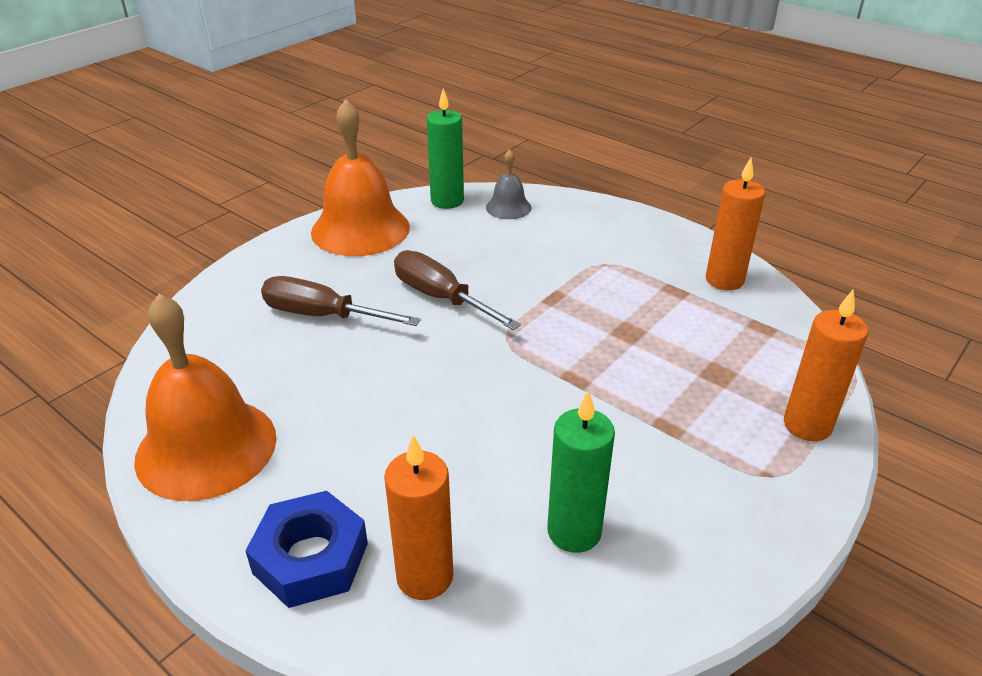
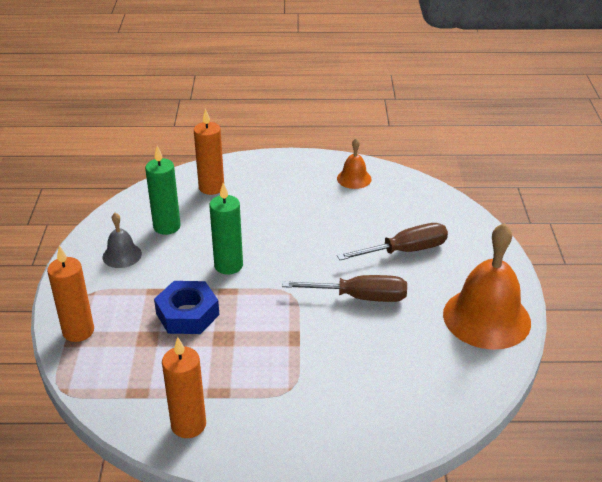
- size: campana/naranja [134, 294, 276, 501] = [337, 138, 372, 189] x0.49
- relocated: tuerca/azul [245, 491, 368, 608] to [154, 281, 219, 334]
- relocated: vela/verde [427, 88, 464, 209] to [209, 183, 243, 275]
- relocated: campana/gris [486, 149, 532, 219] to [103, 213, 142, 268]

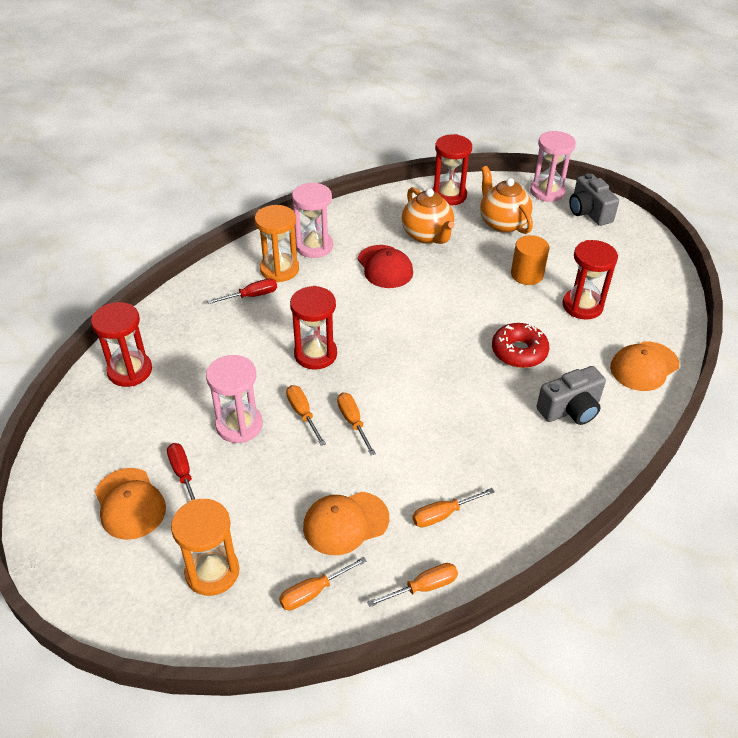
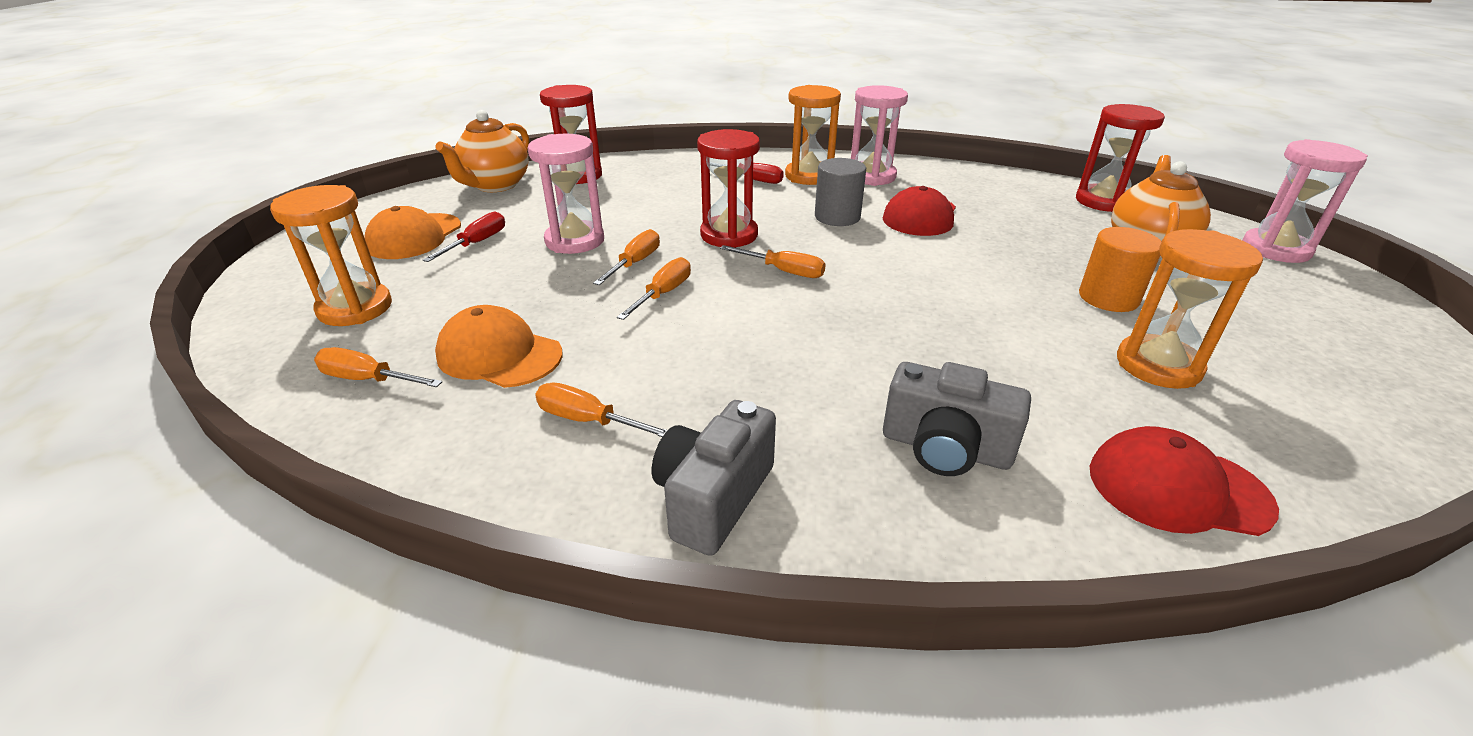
- relocated: destornillador/naranja [367, 563, 458, 607] to [720, 245, 826, 278]
- relocated: tetera/naranja [402, 187, 454, 244] to [436, 110, 529, 192]
- missing: rosquilla/rojo [492, 323, 549, 368]
- colour: reloj de arena/rojo [562, 240, 618, 320] to reloj de arena/naranja [1117, 229, 1263, 389]
- relocated: cámara/gris [569, 173, 619, 226] to [652, 400, 776, 556]
- colour: gorra/naranja [610, 341, 679, 391] to gorra/rojo [1090, 426, 1279, 536]
- appeared: cilindro/gris [815, 158, 866, 226]

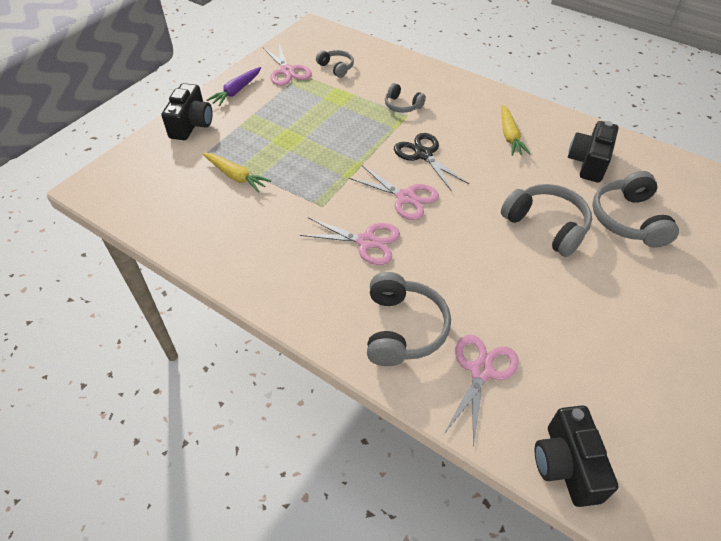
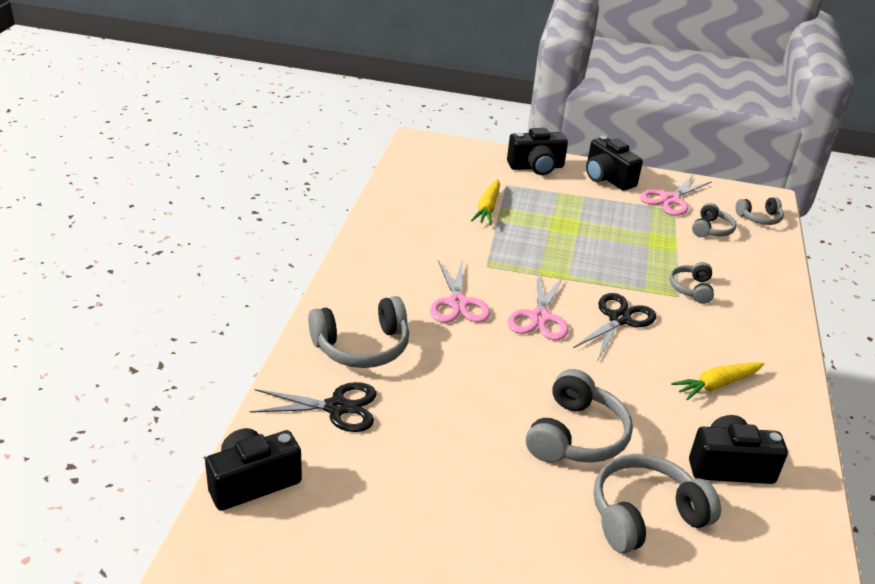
- exchanged: zanahoria/morado [207, 67, 261, 106] to cámara/negro [586, 136, 643, 191]
- colour: tijeras/rosa [444, 335, 519, 447] to tijeras/negro [249, 382, 376, 432]
- appeared: auriculares/gris [736, 197, 784, 225]

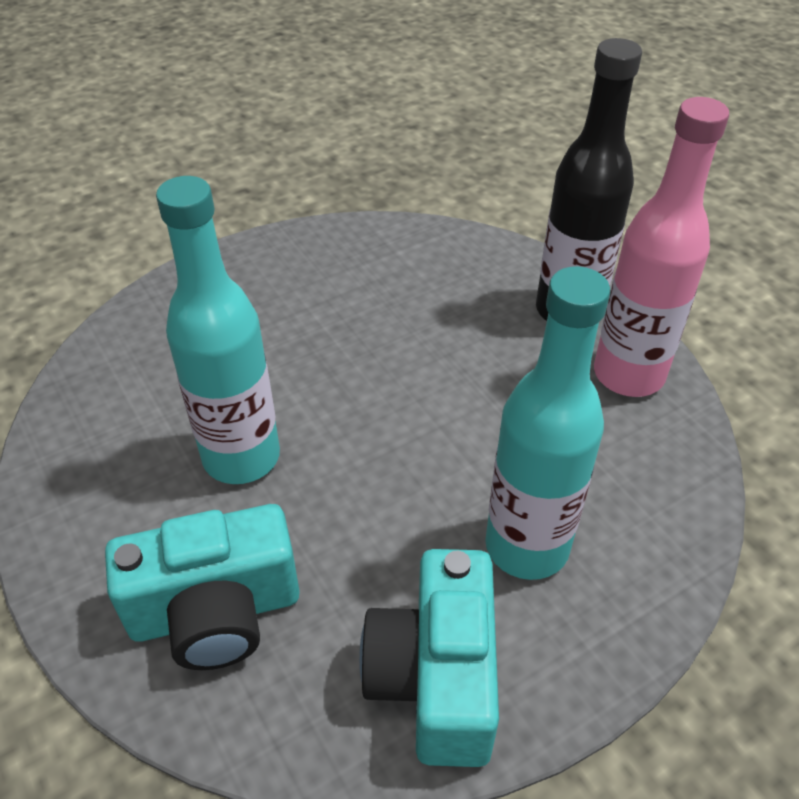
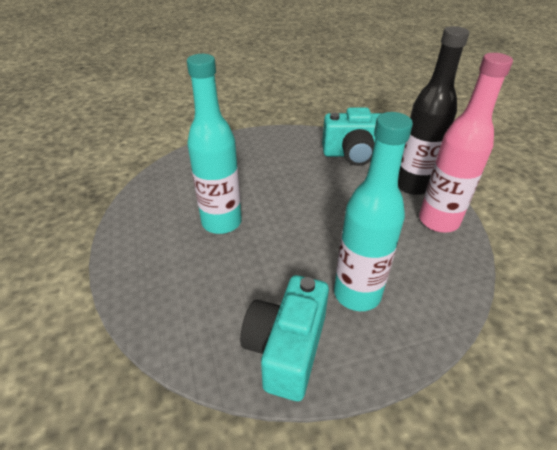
- relocated: cámara/turquesa [105, 504, 300, 670] to [322, 107, 382, 166]

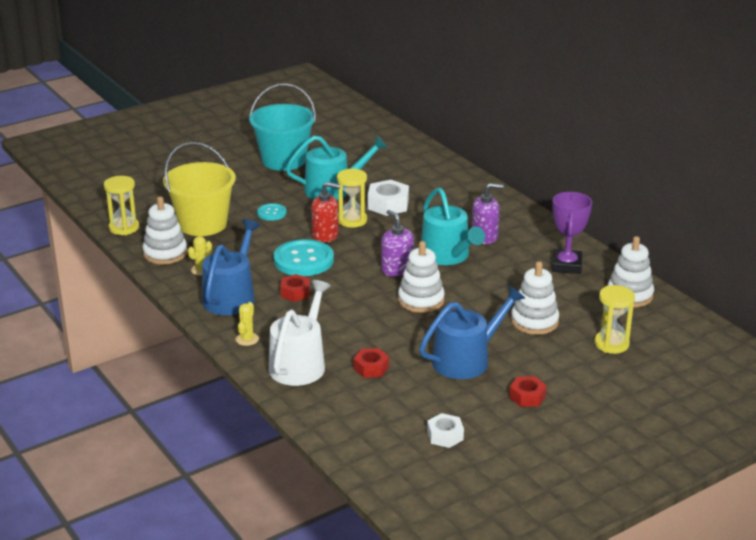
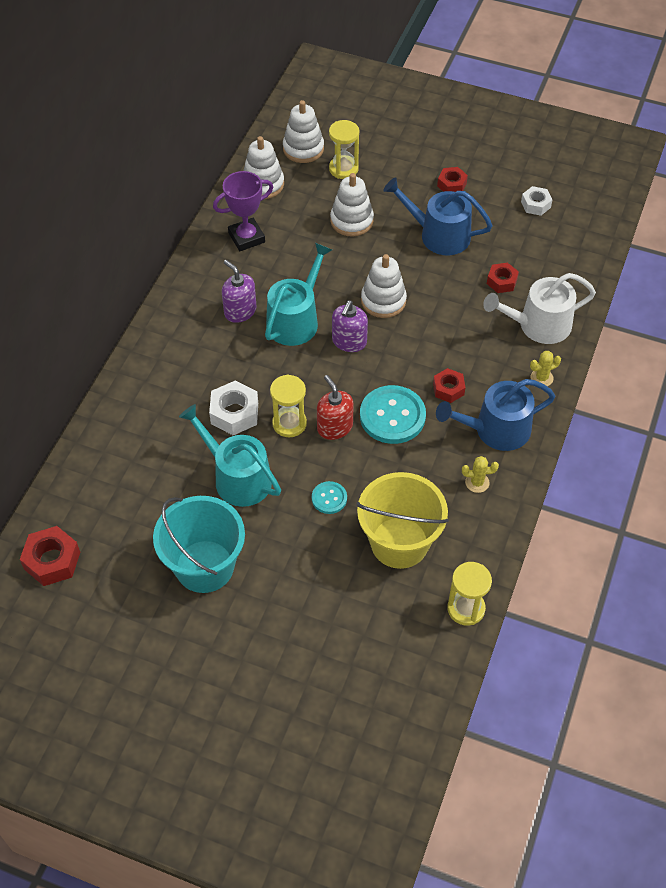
- relocated: juguete apilable/blanco [143, 196, 187, 265] to [283, 100, 324, 163]
- appeared: tuerca/rojo [20, 526, 80, 586]

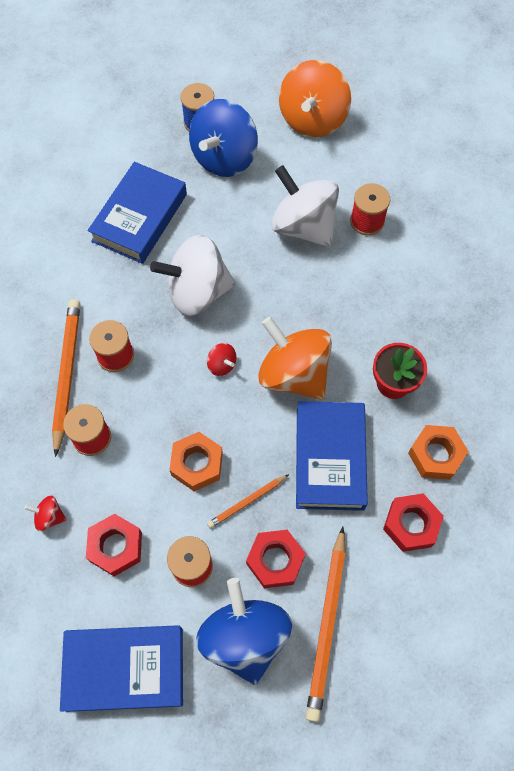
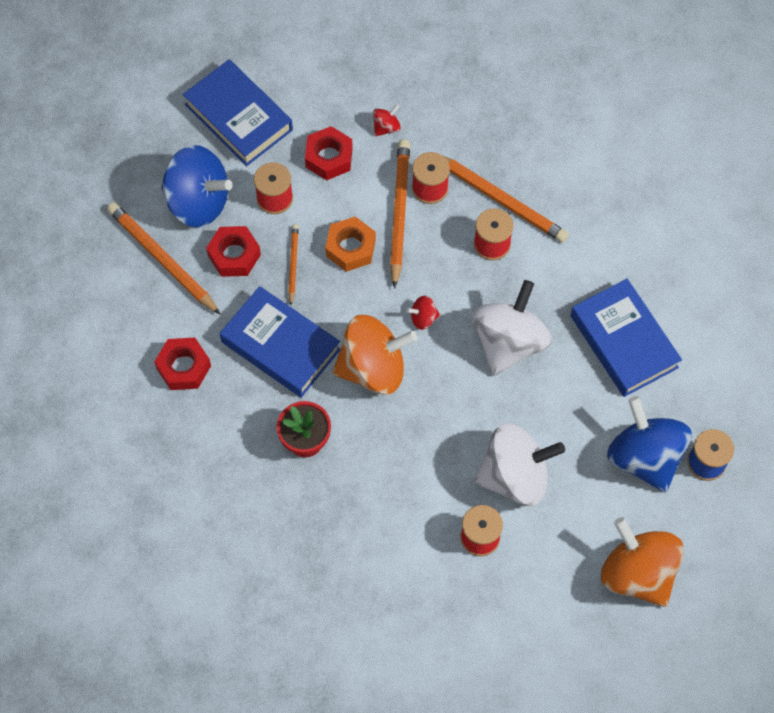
- spun: libro/azul [60, 625, 183, 712] = [183, 59, 293, 166] 75 degrees counterclockwise
- missing: tuerca/naranja [408, 425, 469, 480]
- appeared: lápiz/naranja [390, 139, 410, 289]

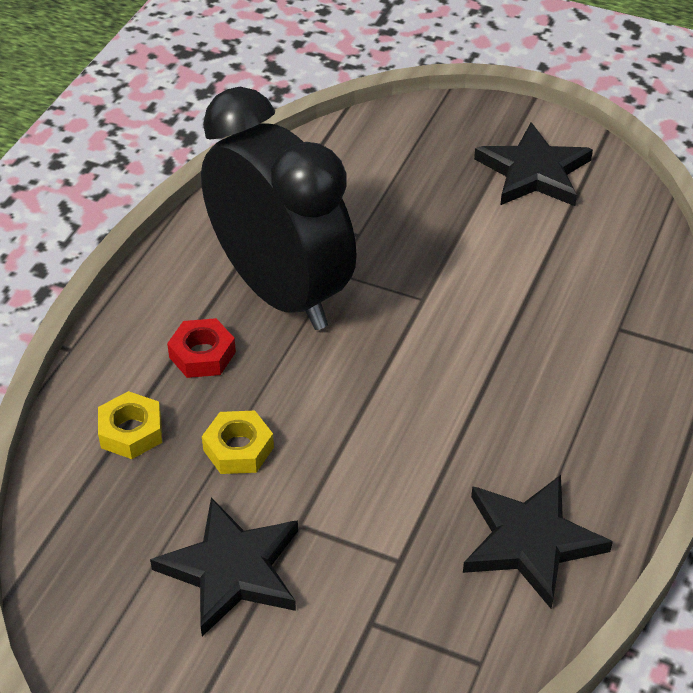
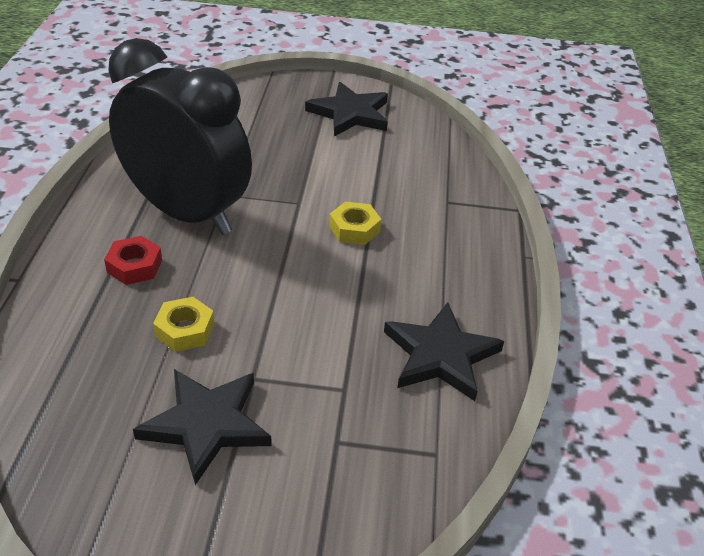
- relocated: tuerca/amarillo [98, 391, 162, 459] to [329, 202, 381, 245]

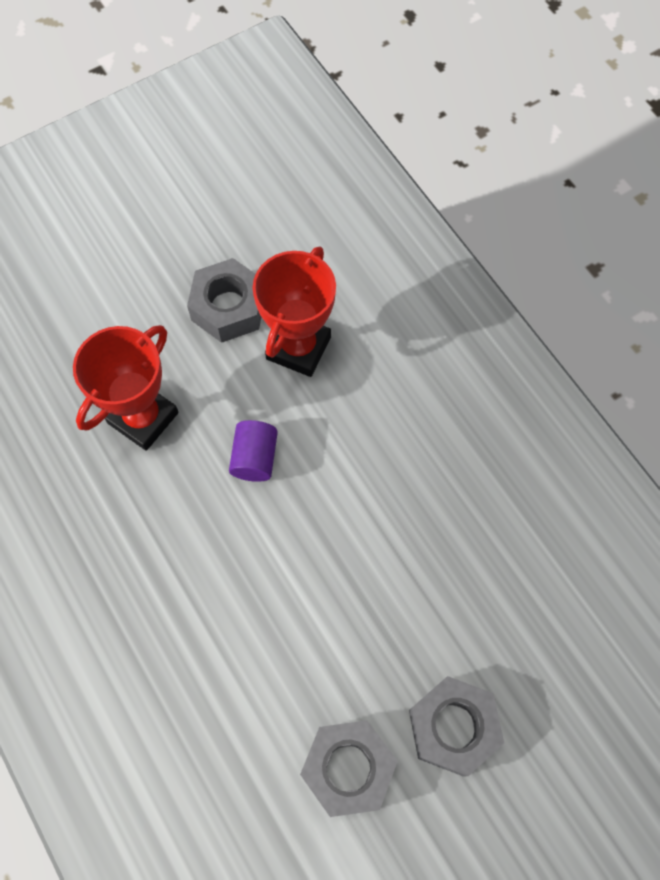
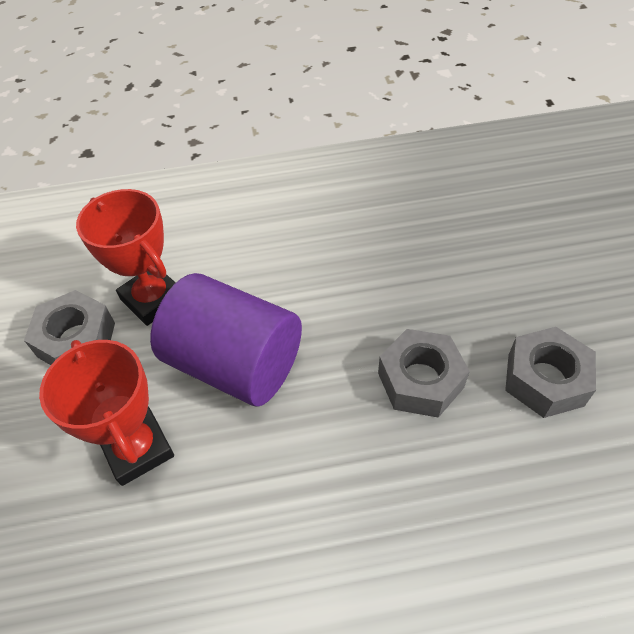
- size: cilindro/morado [229, 420, 278, 482] = [150, 273, 302, 406] x2.25
- relocated: tuerca/gris [409, 676, 504, 777] to [378, 329, 470, 418]

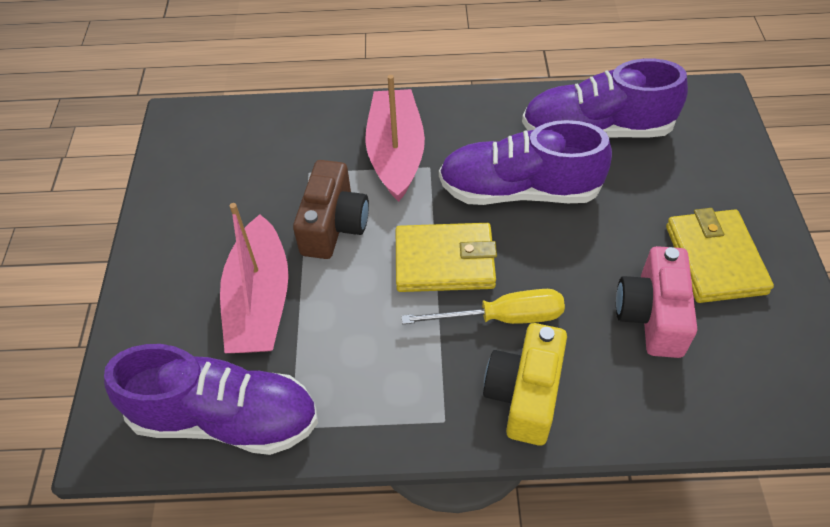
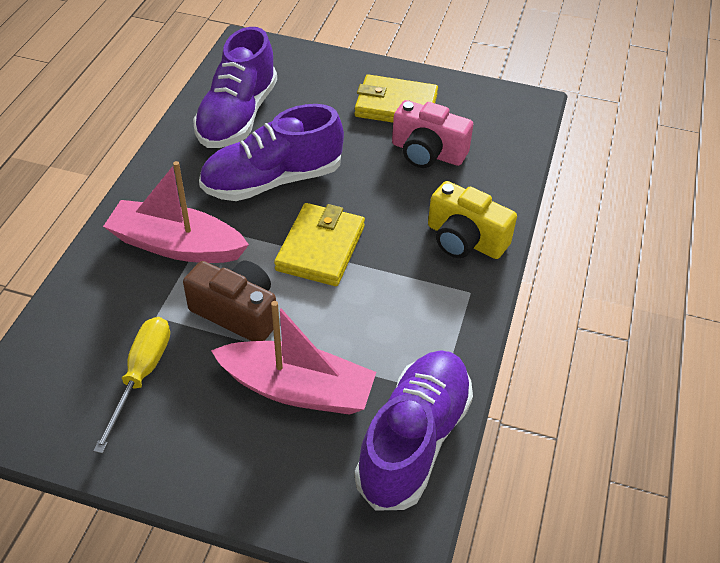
- relocated: destornillador/amarillo [401, 289, 565, 324] to [93, 317, 170, 454]
- spun: zapato/morado [439, 120, 612, 205] = [199, 104, 344, 201] 45 degrees clockwise

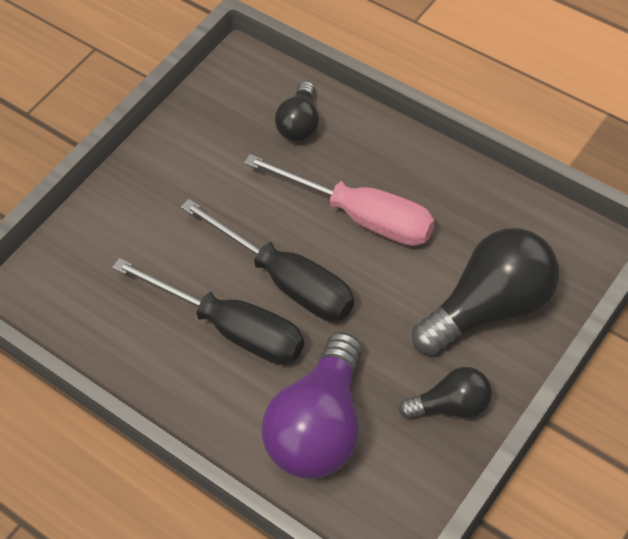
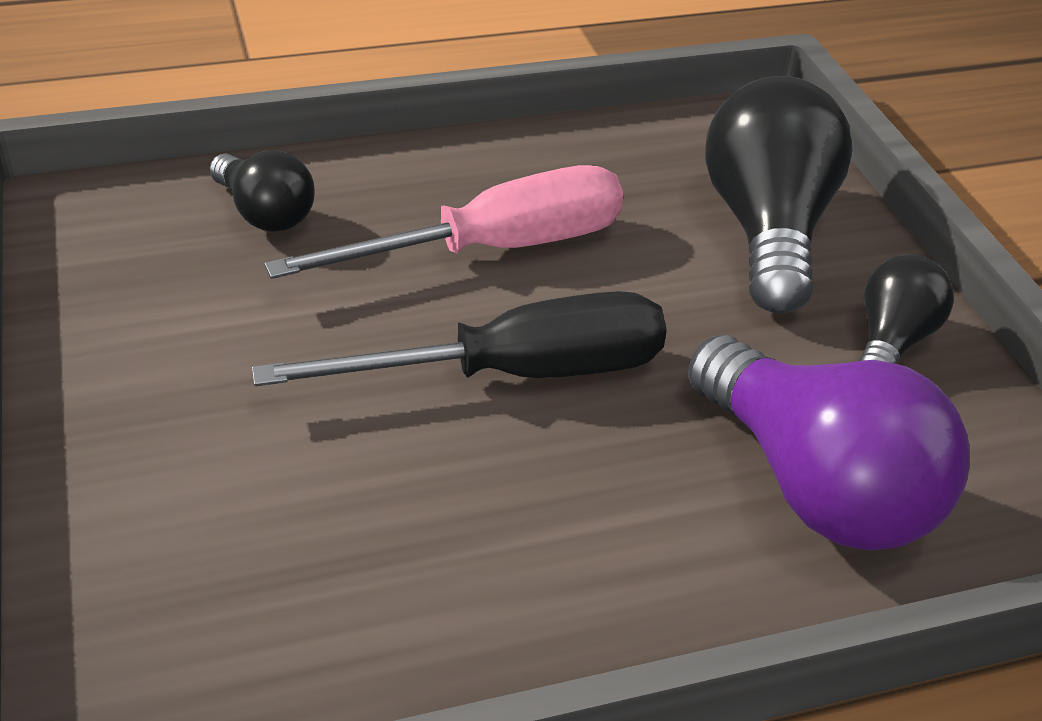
- missing: destornillador/negro [112, 258, 304, 365]

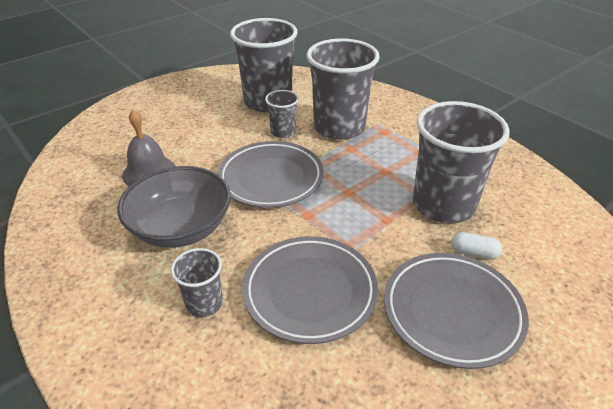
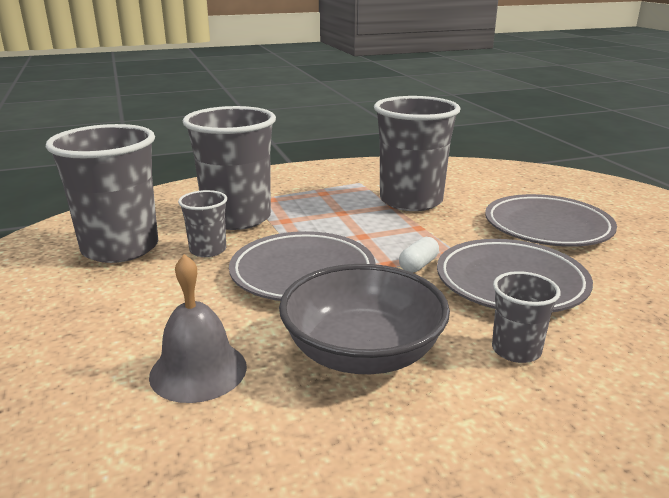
- relocated: cápsula/blanco [451, 232, 502, 259] to [399, 237, 439, 273]

